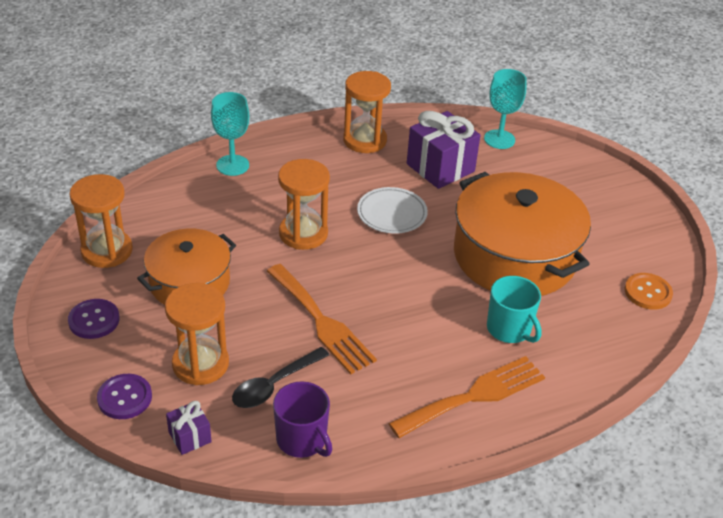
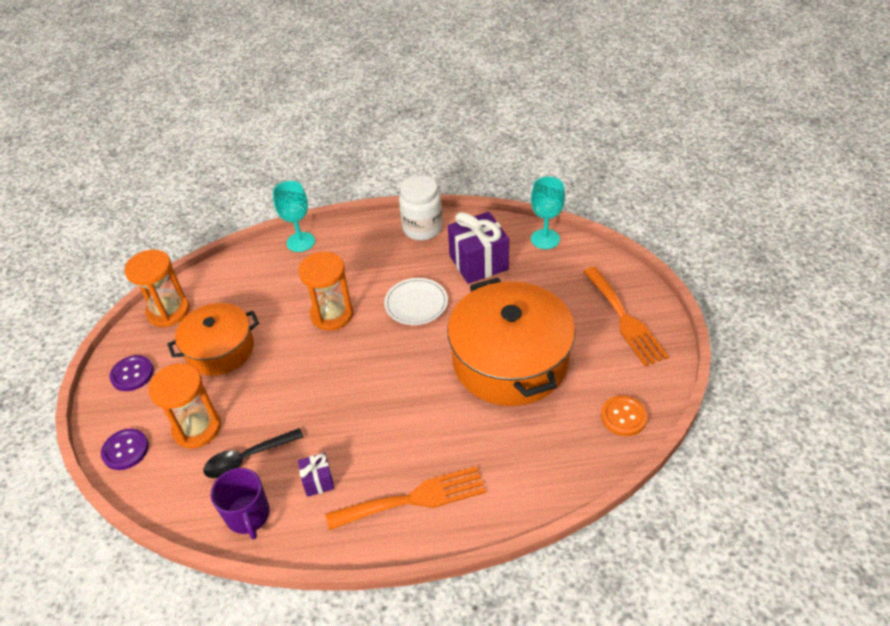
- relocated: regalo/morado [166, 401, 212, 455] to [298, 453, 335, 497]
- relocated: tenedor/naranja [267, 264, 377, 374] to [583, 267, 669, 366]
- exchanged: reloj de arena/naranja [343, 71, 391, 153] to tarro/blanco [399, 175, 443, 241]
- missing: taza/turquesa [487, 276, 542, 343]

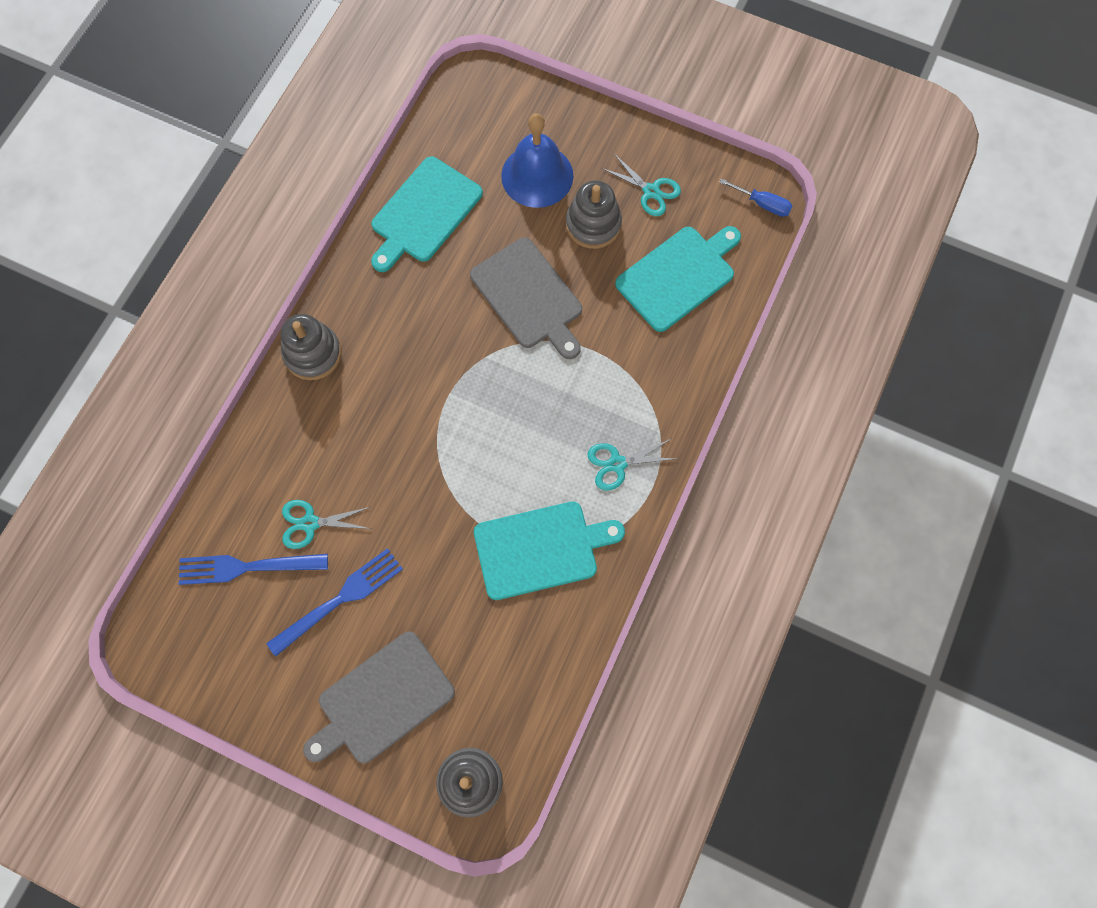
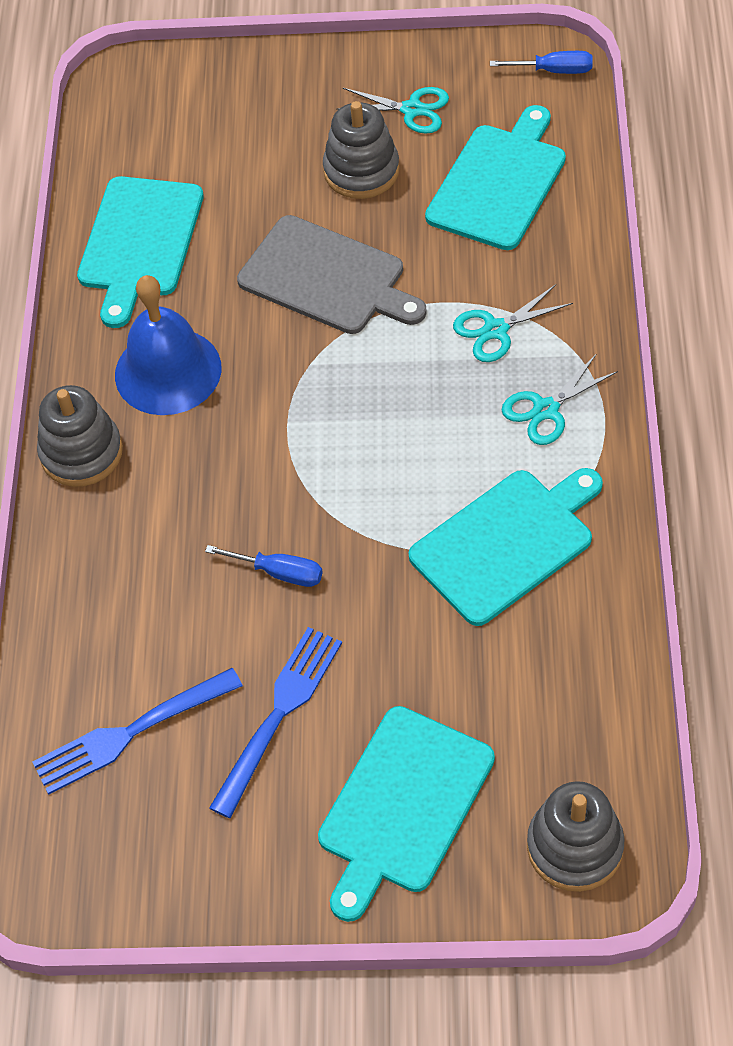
- relocated: tijeras/turquesa [282, 500, 371, 549] to [453, 285, 573, 362]
- colour: tabla de cortar/gris [303, 631, 455, 763] to tabla de cortar/turquesa [318, 706, 495, 922]
- relocated: campana/azul [501, 113, 573, 208] to [115, 275, 221, 415]
- appeared: destornillador/azul [205, 545, 323, 587]

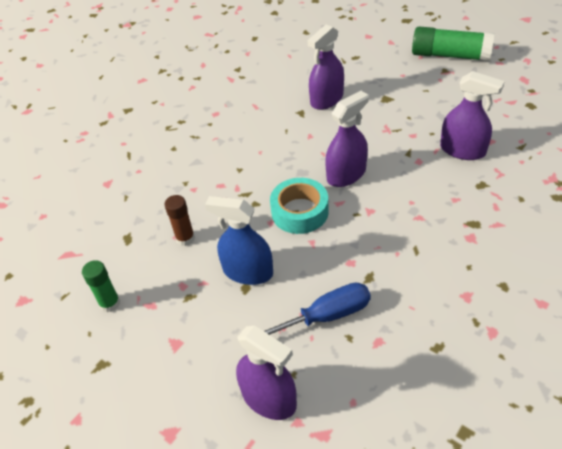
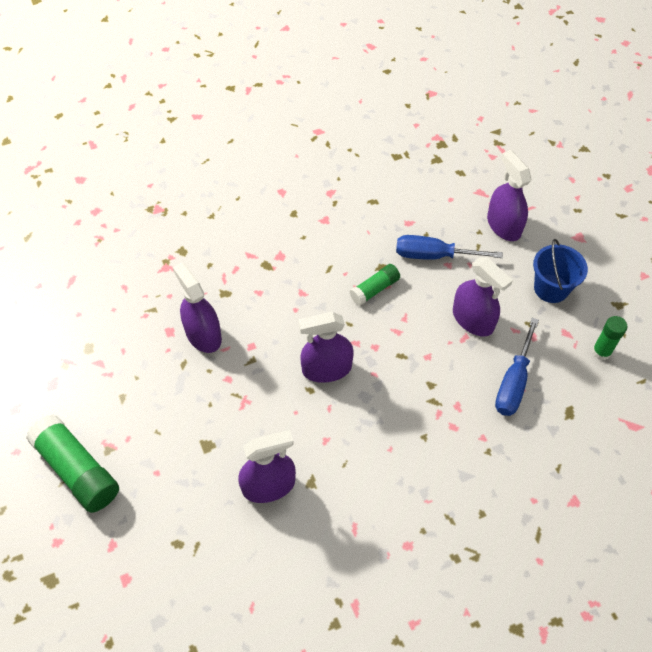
- exchanged: barra de pegamento/marrón [165, 195, 195, 246] to destornillador/azul [495, 318, 539, 416]
- colour: pulverizador/azul [205, 196, 273, 285] to pulverizador/morado [453, 257, 513, 336]
- missing: cinta adhesiva/turquesa [270, 178, 329, 234]
- appeared: barra de pegamento/verde [350, 264, 400, 306]
- appeared: balde/azul [533, 239, 588, 303]

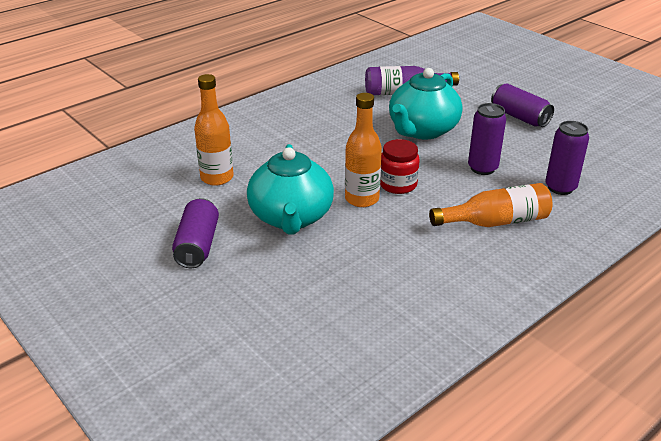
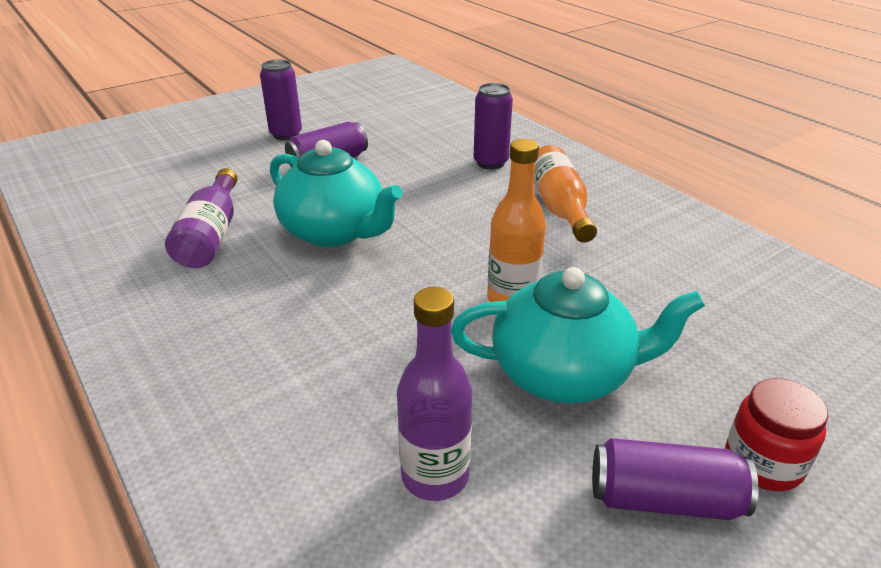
- colour: botella/naranja [194, 74, 234, 186] to botella/morado [397, 287, 472, 501]
- relocated: tarro/rojo [380, 139, 420, 194] to [725, 378, 828, 491]
- relocated: lata/morado [468, 103, 506, 175] to [260, 60, 302, 140]

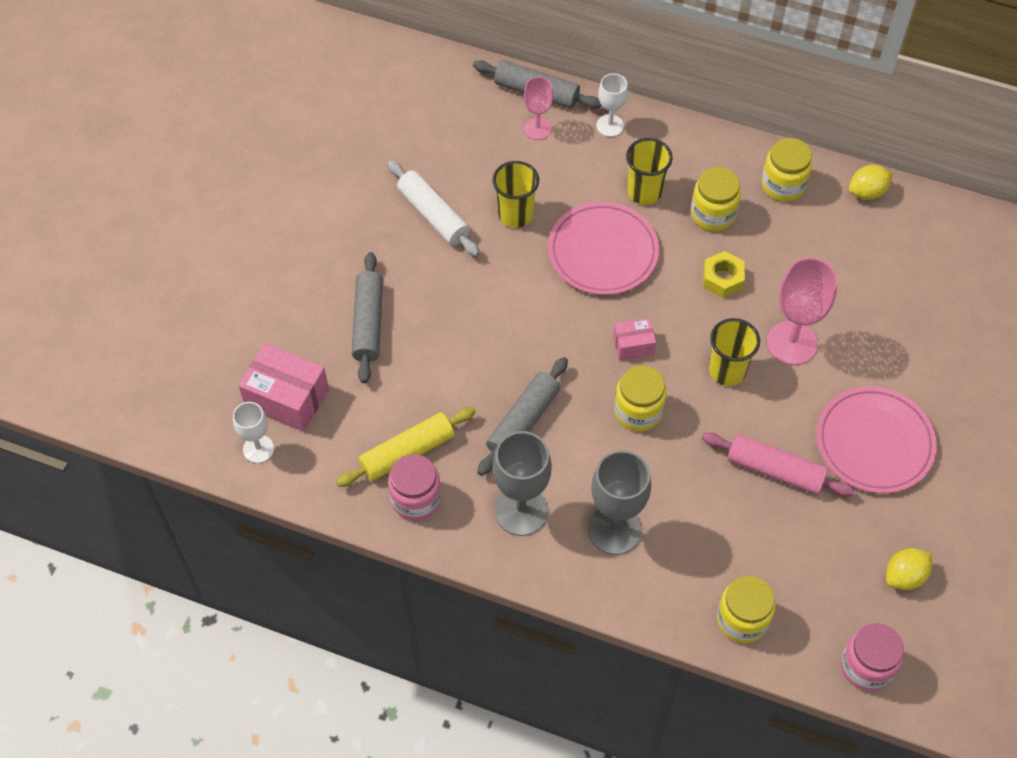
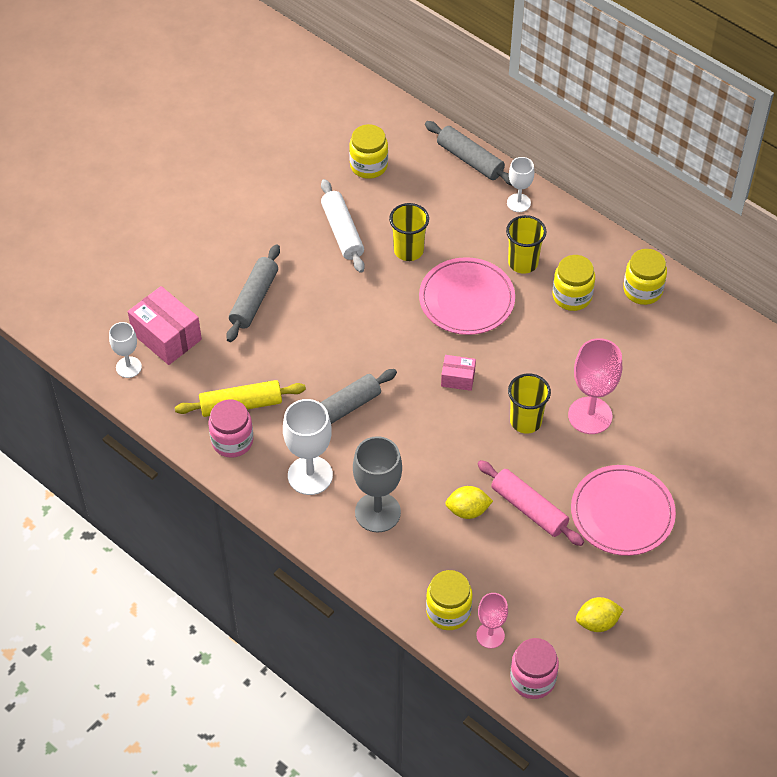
- colour: copa/gris [493, 431, 552, 536] to copa/blanco [283, 399, 333, 495]
- relocated: copa/rosa [524, 77, 553, 140] to [476, 593, 508, 649]
- relocated: tarro/amarillo [614, 365, 667, 431] to [349, 124, 388, 179]
- missing: tuerca/amarillo [703, 251, 745, 298]
- relocated: limón/amarillo [849, 165, 893, 200] to [445, 486, 493, 519]

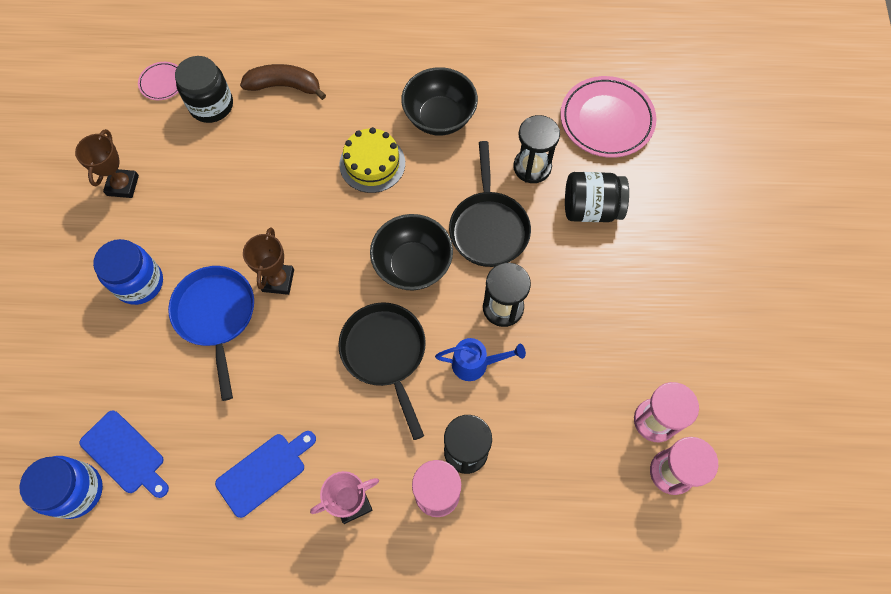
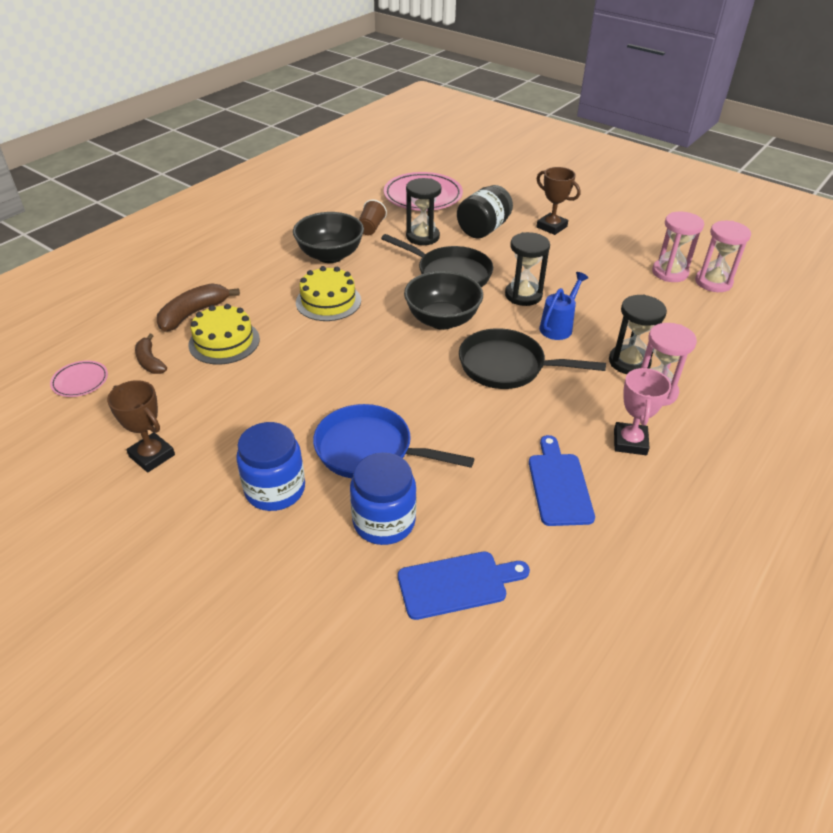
- relocated: tarro/azul [19, 456, 103, 519] to [350, 453, 416, 545]
- exchanged: tarro/negro [175, 56, 233, 123] to plátano/marrón [135, 334, 167, 374]
- relocated: trofeo/marrón [243, 227, 294, 295] to [536, 167, 580, 235]
- appeared: tarta/amarillo [188, 304, 260, 365]
- appeared: vaso/marrón [359, 200, 387, 235]

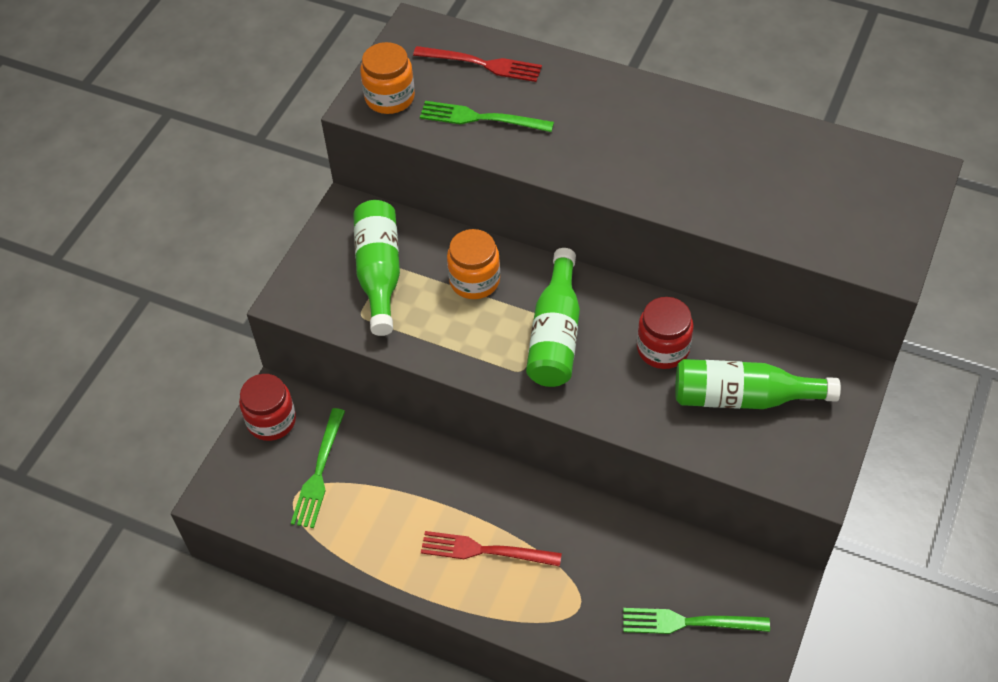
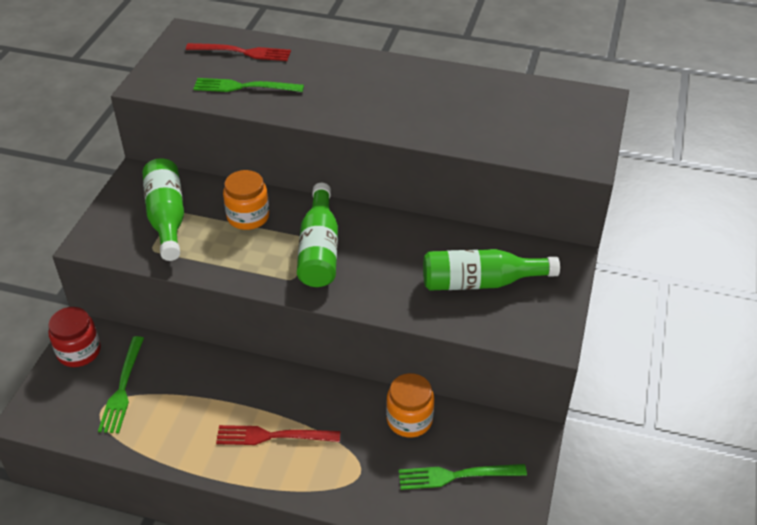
- relocated: tarro/naranja [360, 42, 415, 114] to [386, 373, 434, 437]
- missing: tarro/rojo [637, 297, 694, 369]

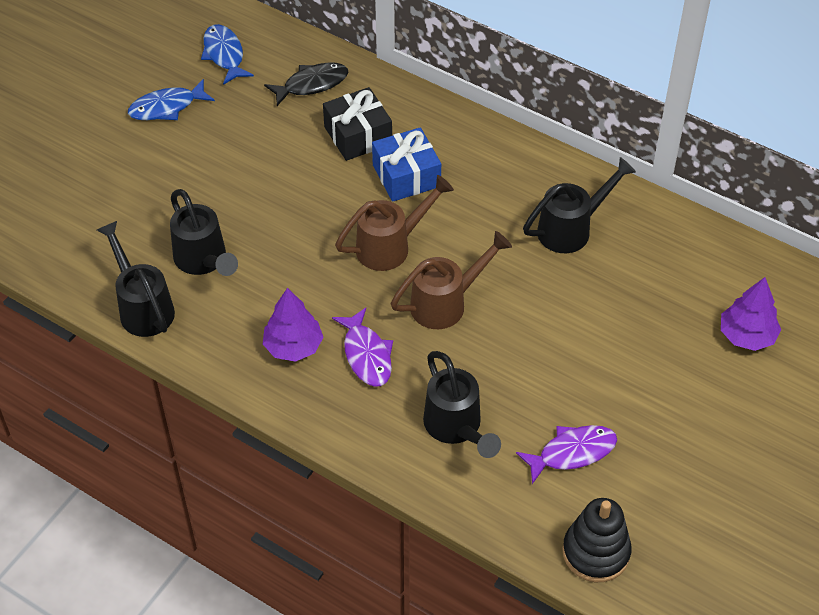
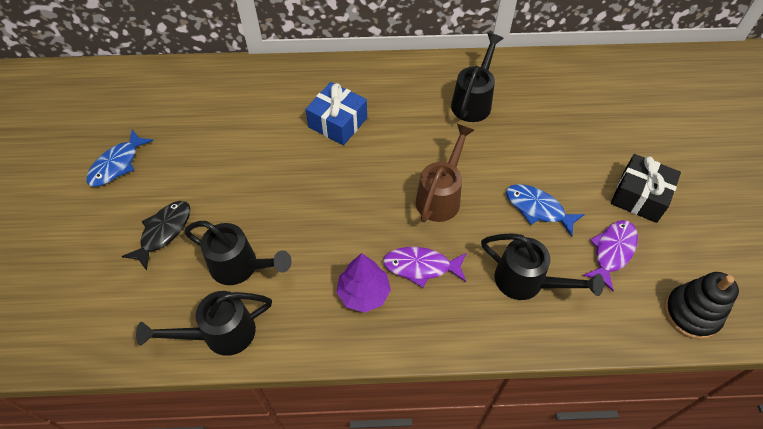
- spun: regadera/negro [97, 221, 175, 337] = [136, 291, 272, 356] 45 degrees counterclockwise
- relocated: pez/azul [201, 24, 254, 85] to [506, 184, 585, 237]
- relocated: pez/negro [264, 62, 348, 106] to [122, 201, 190, 271]
- relocated: regalo/negro [323, 87, 392, 161] to [611, 154, 681, 223]
- spun: pez/morado [332, 308, 393, 387] = [383, 247, 466, 288] 150 degrees clockwise
- missing: regadera/marrón [335, 175, 454, 271]
- missing: árbol/morado [721, 277, 781, 351]

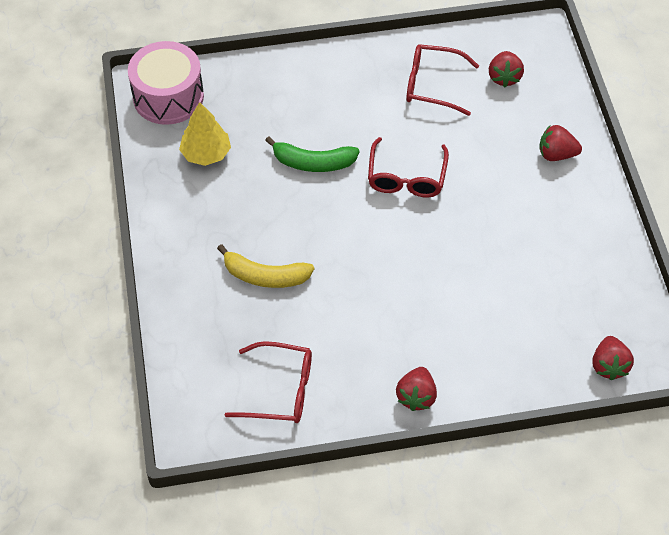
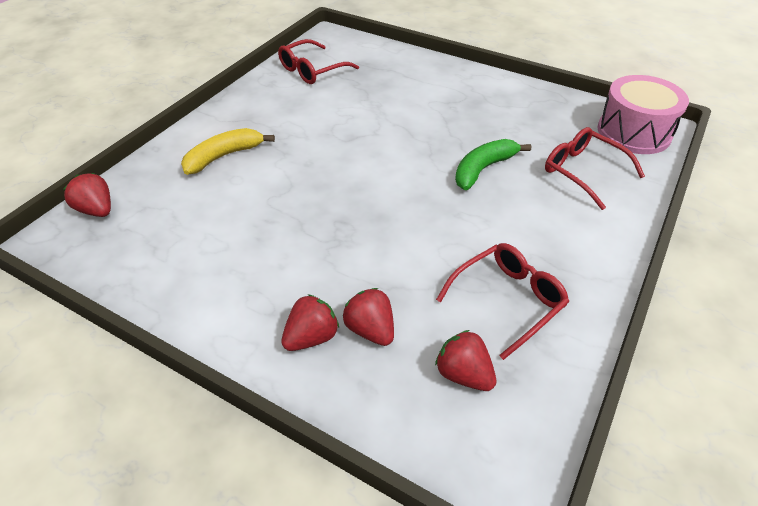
- missing: árbol/amarillo [179, 102, 231, 166]
- relocated: plátano/amarillo [217, 244, 314, 288] to [181, 128, 275, 175]
- relocated: gafas/rojo [368, 137, 449, 198] to [545, 127, 645, 210]
- relocated: fresa/rojo [396, 367, 437, 411] to [343, 288, 394, 346]

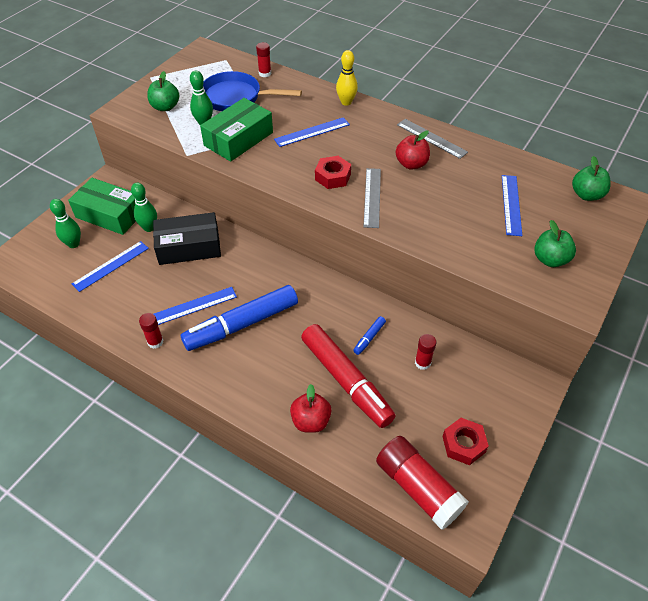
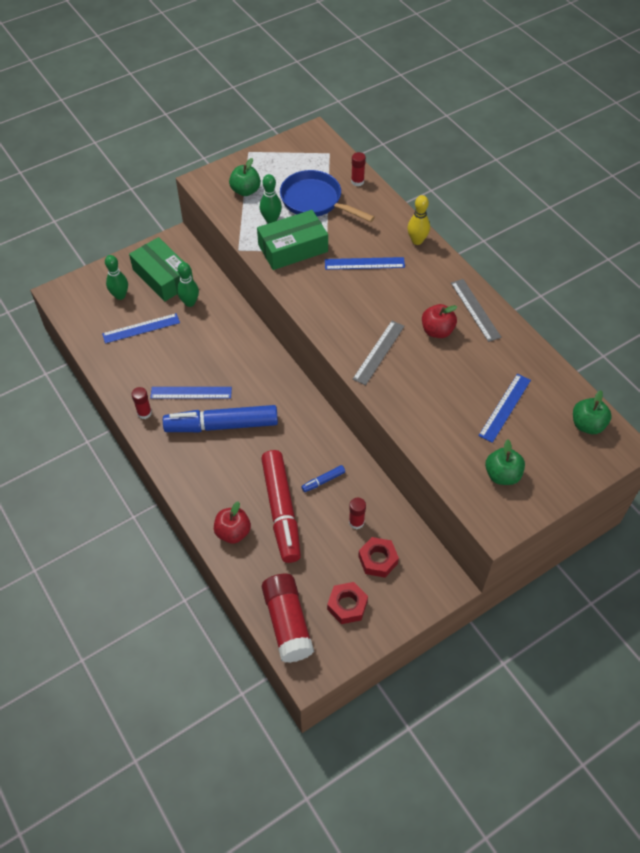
- missing: caja/negro [153, 212, 221, 265]
- relocated: tuerca/rojo [315, 156, 351, 189] to [358, 537, 399, 578]

